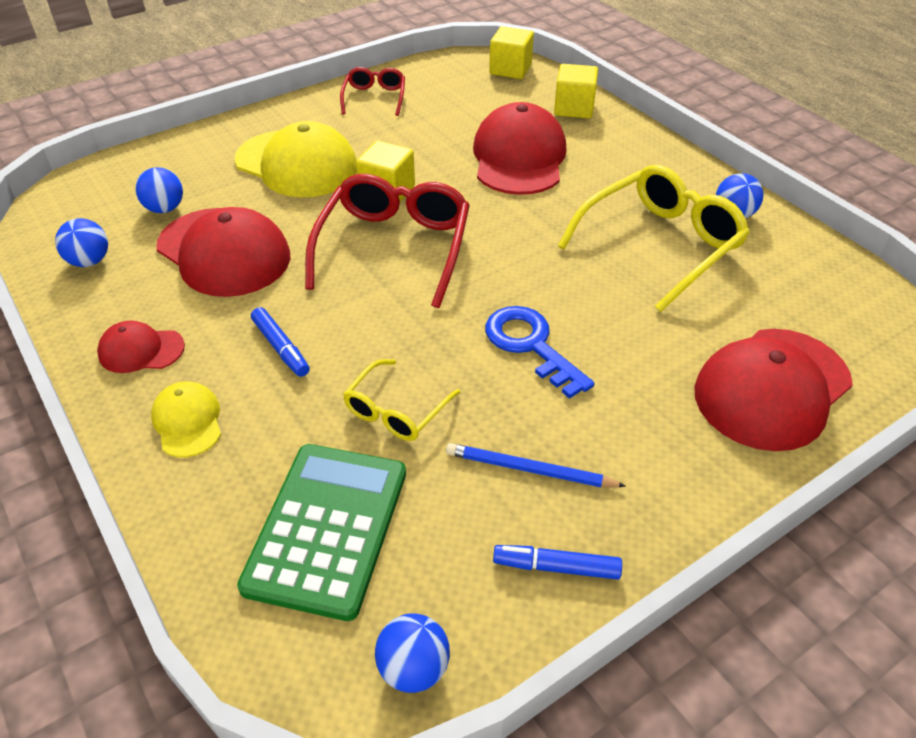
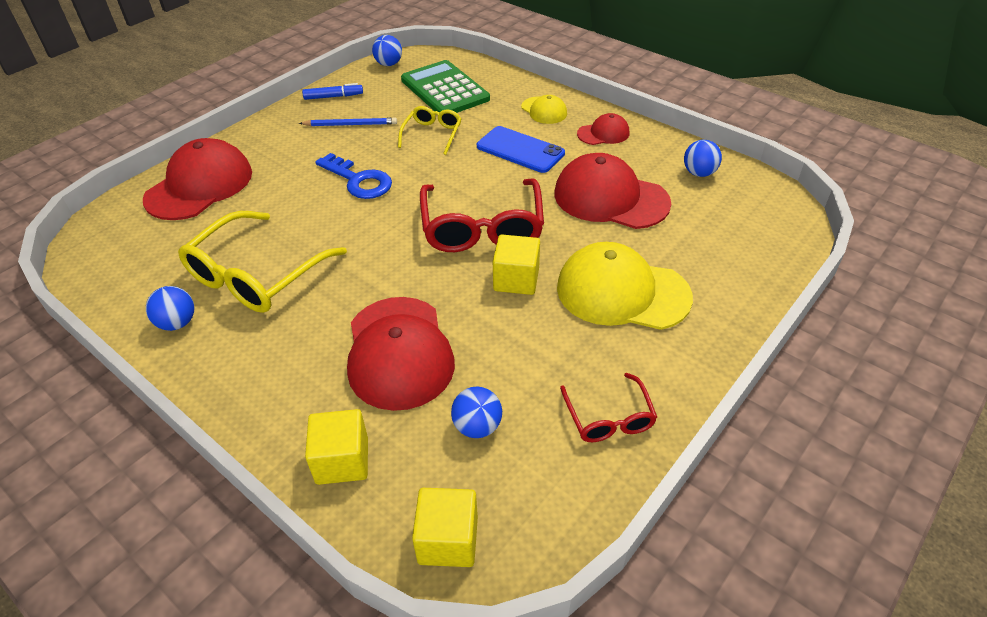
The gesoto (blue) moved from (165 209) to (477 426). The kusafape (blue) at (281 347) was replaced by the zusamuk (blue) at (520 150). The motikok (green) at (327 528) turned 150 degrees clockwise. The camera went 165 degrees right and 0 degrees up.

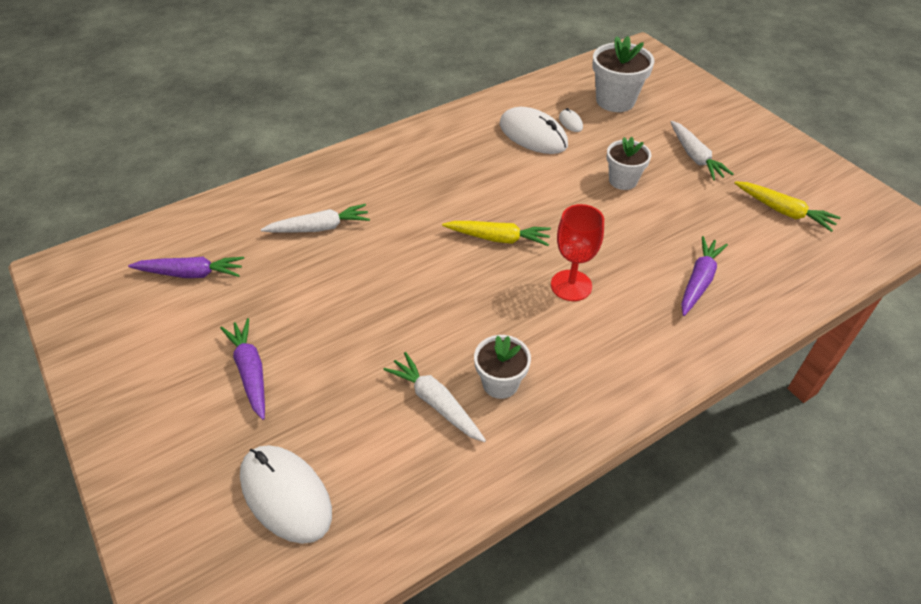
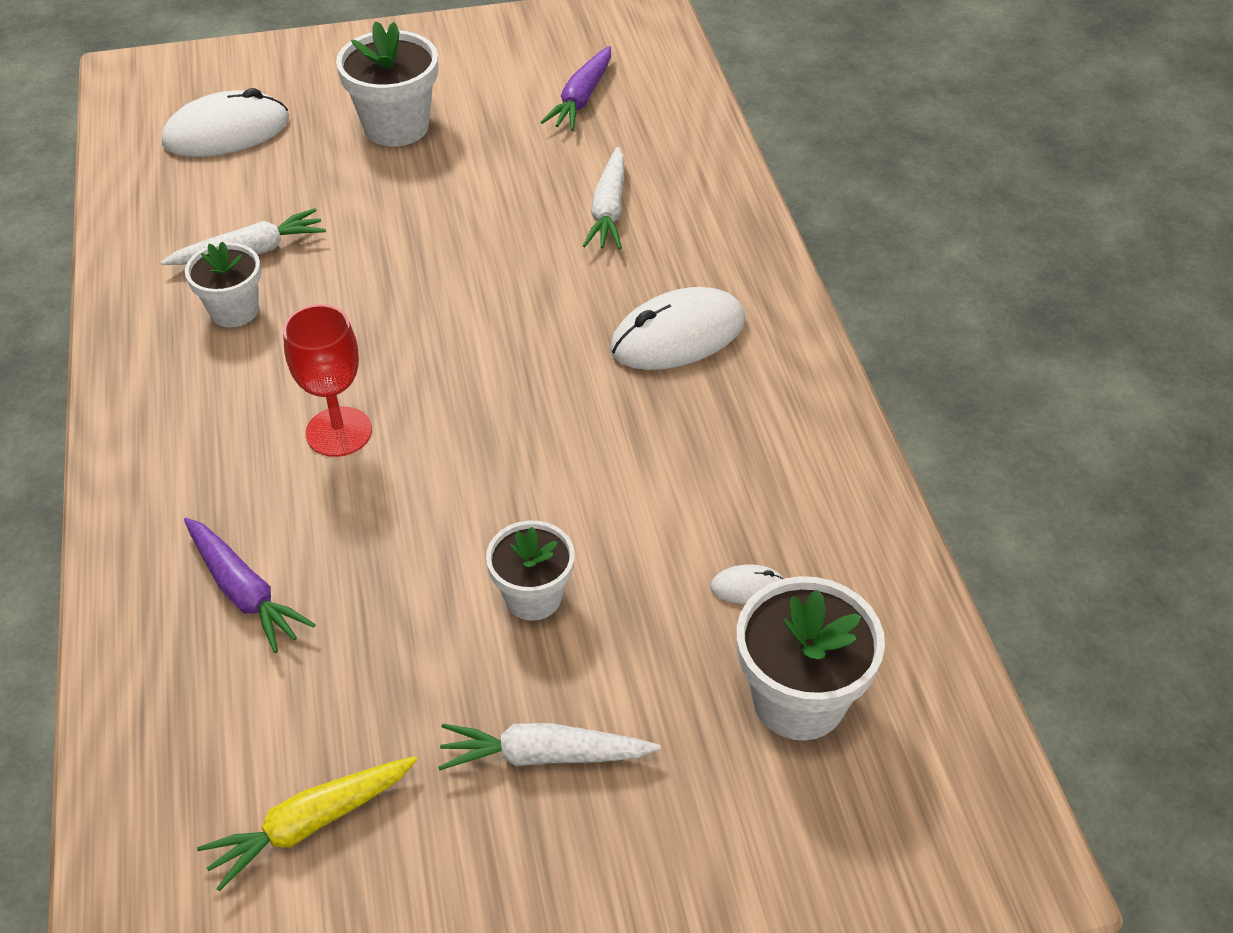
The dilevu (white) moved from (533 135) to (678 335). The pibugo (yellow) at (498 238) disappeared. The pibugo (purple) at (250 371) was replaced by the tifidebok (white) at (396 127). The camera went 110 degrees right and 0 degrees up.

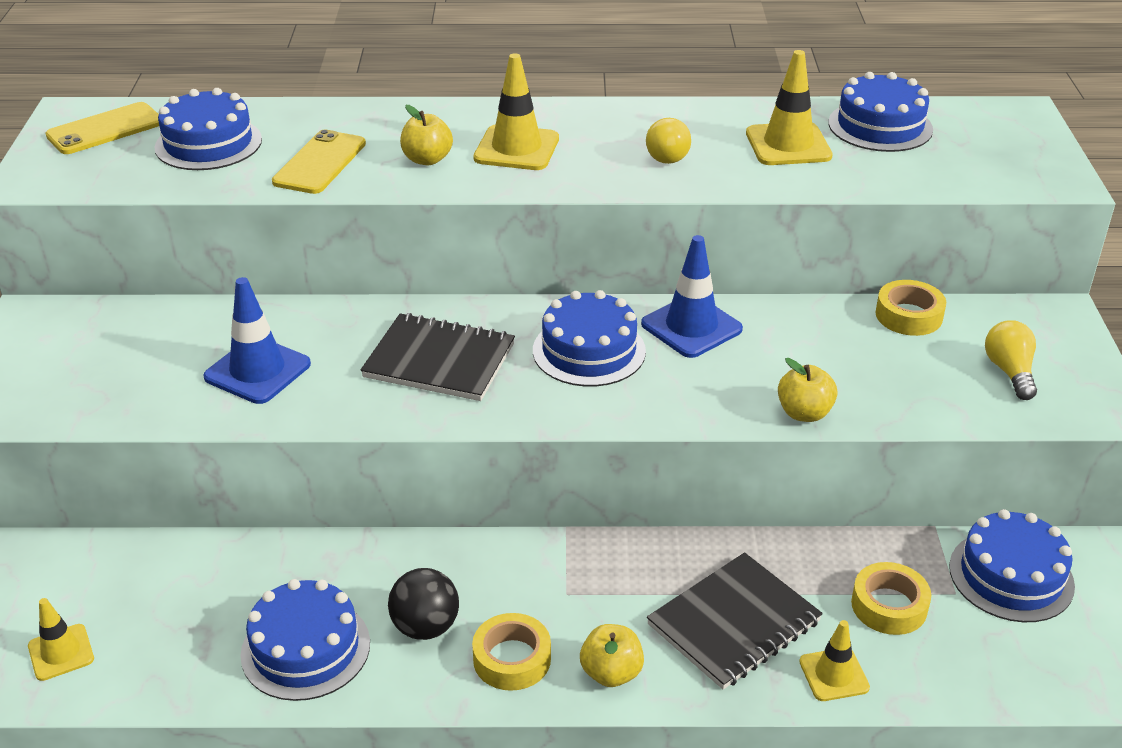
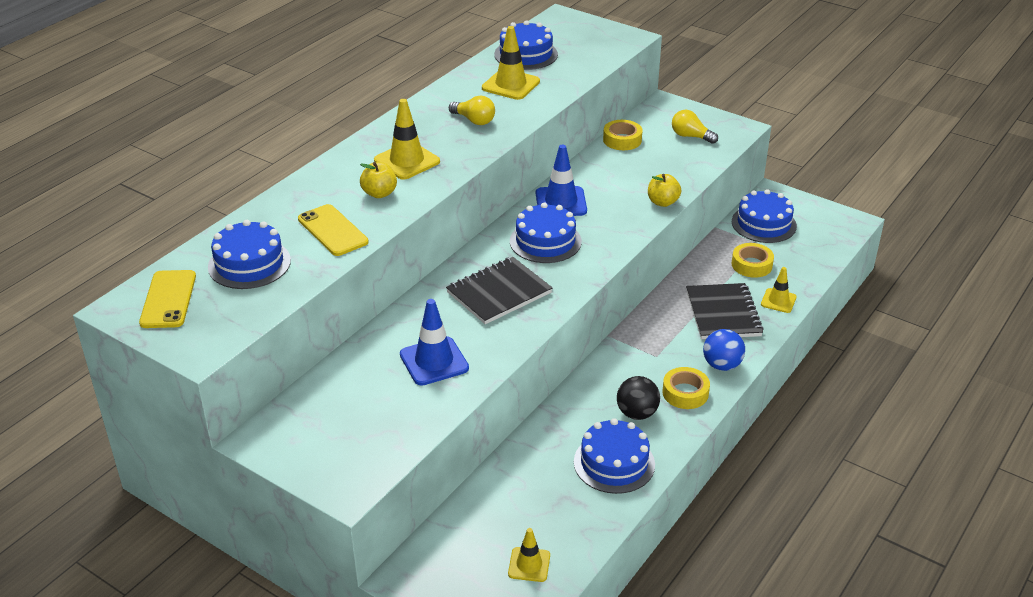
The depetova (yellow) at (611 673) was replaced by the gesoto (blue) at (722 365). The camera went 55 degrees left and 0 degrees up.

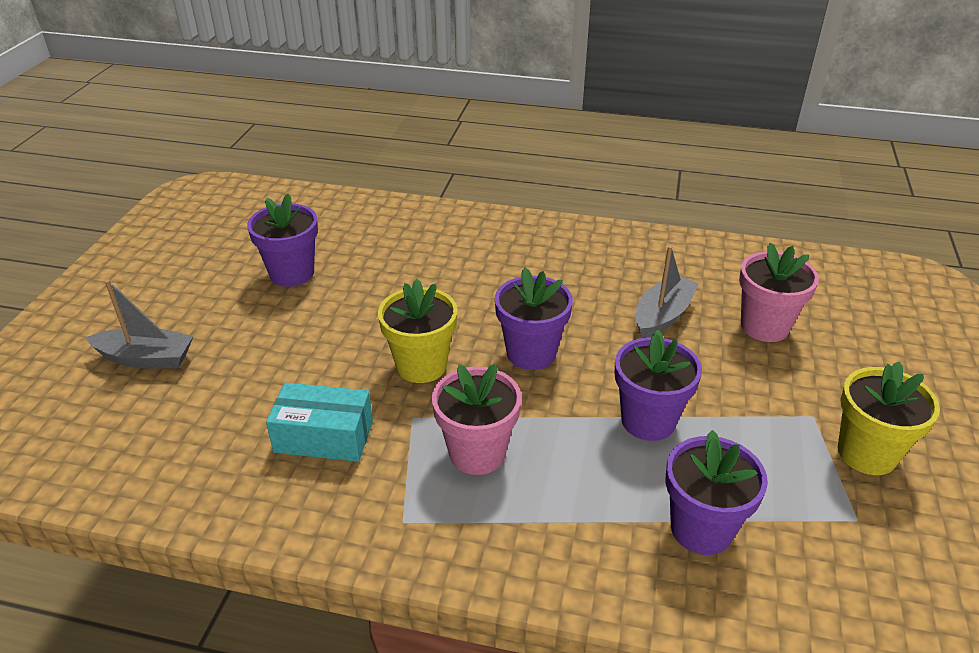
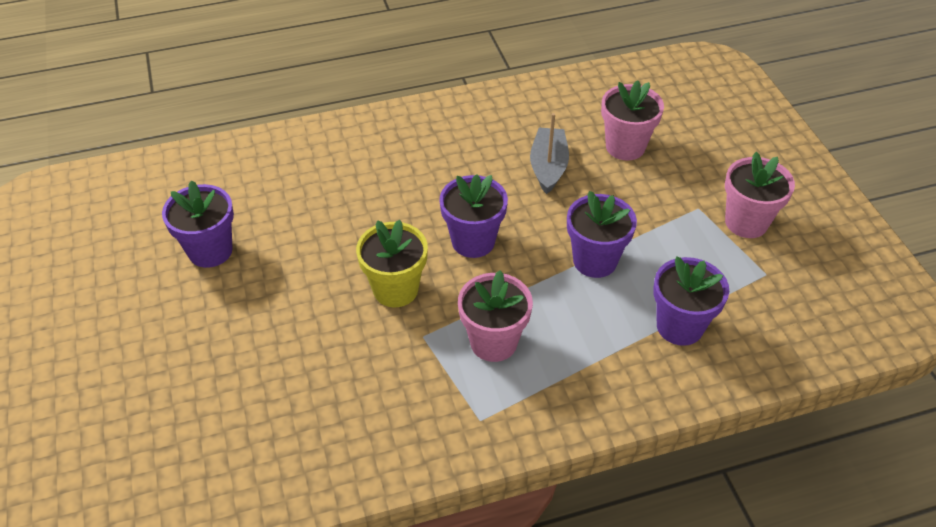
The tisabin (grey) at (146 358) disappeared. The tifidebok (yellow) at (866 453) became the tifidebok (pink) at (746 222). The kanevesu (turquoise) at (324 436) disappeared. The camera went 30 degrees left and 10 degrees up.

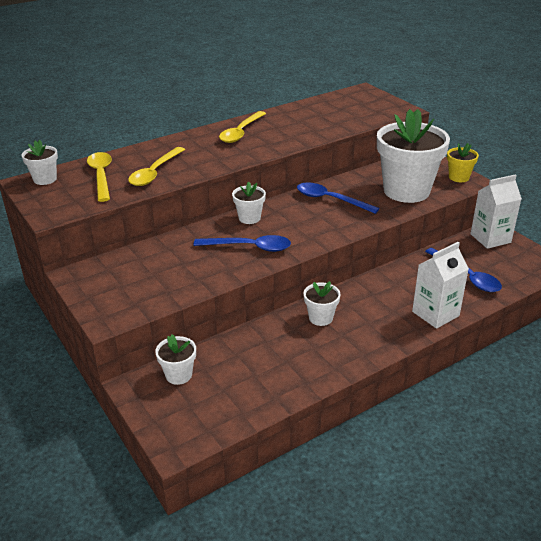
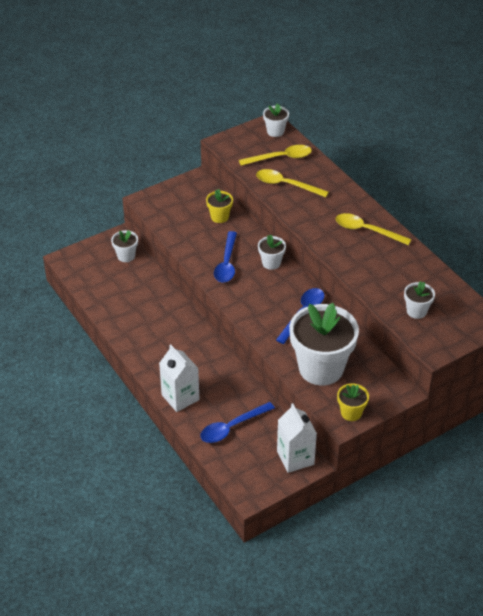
The tifidebok (white) moved from (320 318) to (416 311). The tifidebok (yellow) at (219 217) appeared. The camera went 90 degrees right and 10 degrees up.

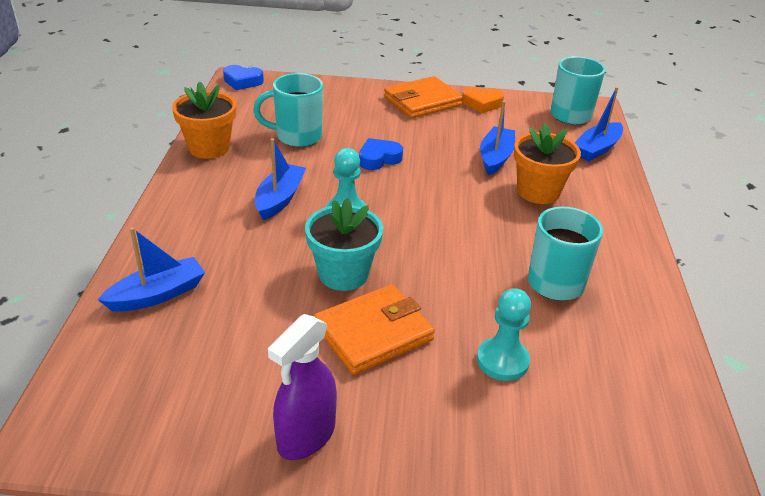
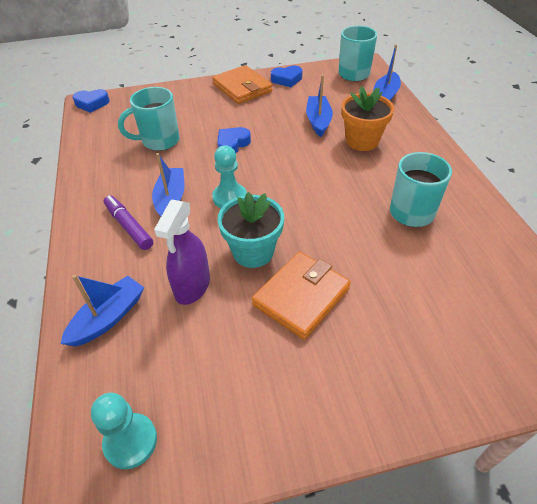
The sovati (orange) at (422 101) turned 75 degrees counterclockwise. The tifidebok (orange) at (209 148) disappeared. The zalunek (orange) at (482 104) became the zalunek (blue) at (287 79). The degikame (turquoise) moved from (502 361) to (130 441). The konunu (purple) moved from (306 436) to (192 286). The kusafape (purple) at (129 226) appeared. The camera went 15 degrees left and 10 degrees up.

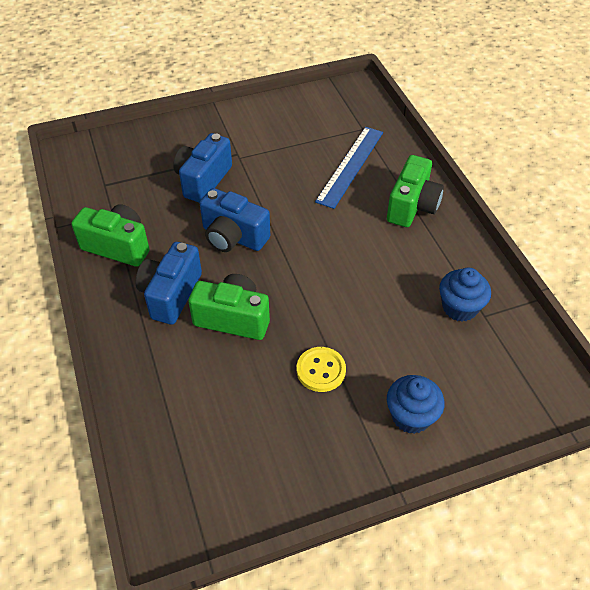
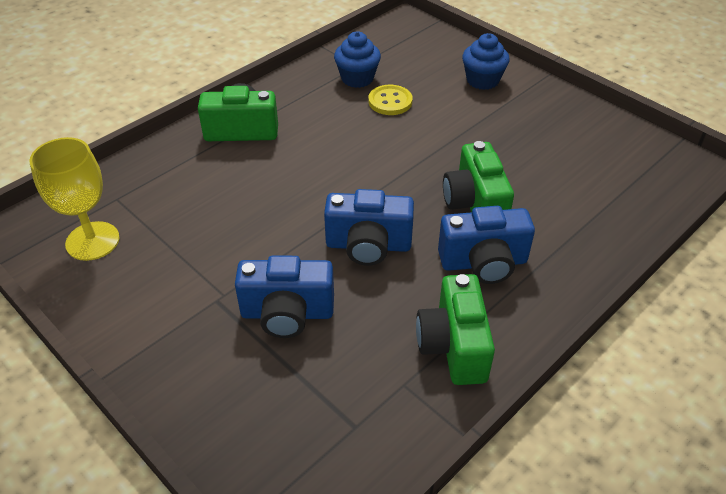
The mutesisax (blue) at (350 166) disappeared. The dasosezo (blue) at (233 237) turned 90 degrees clockwise. The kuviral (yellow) moved from (321 370) to (390 101). The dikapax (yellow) at (92 241) appeared. The camera went 115 degrees left and 5 degrees down.

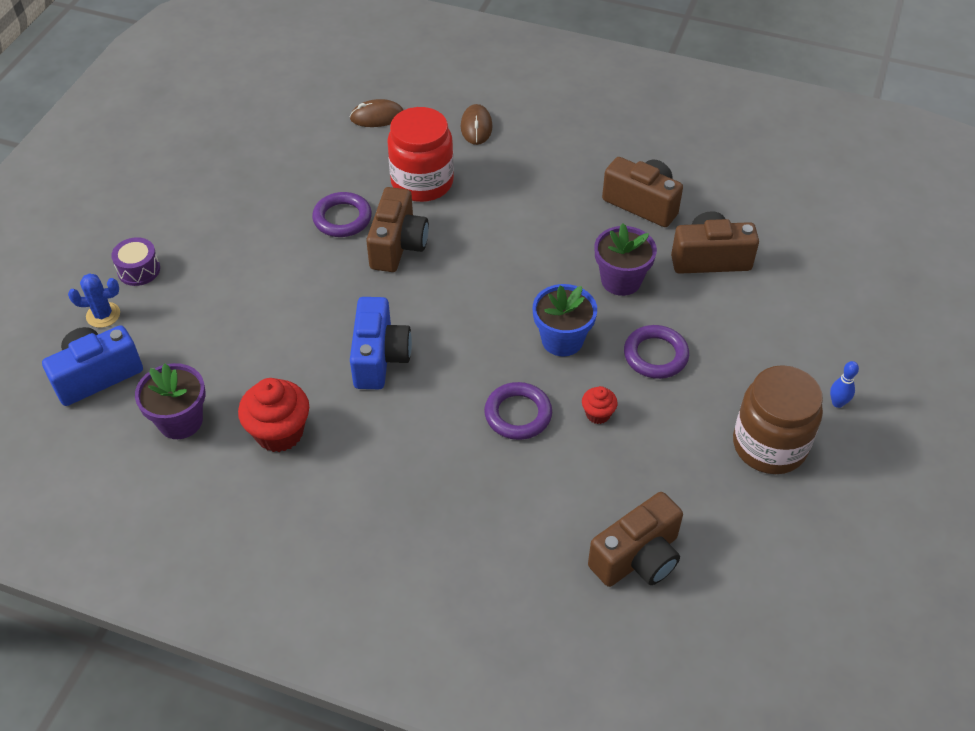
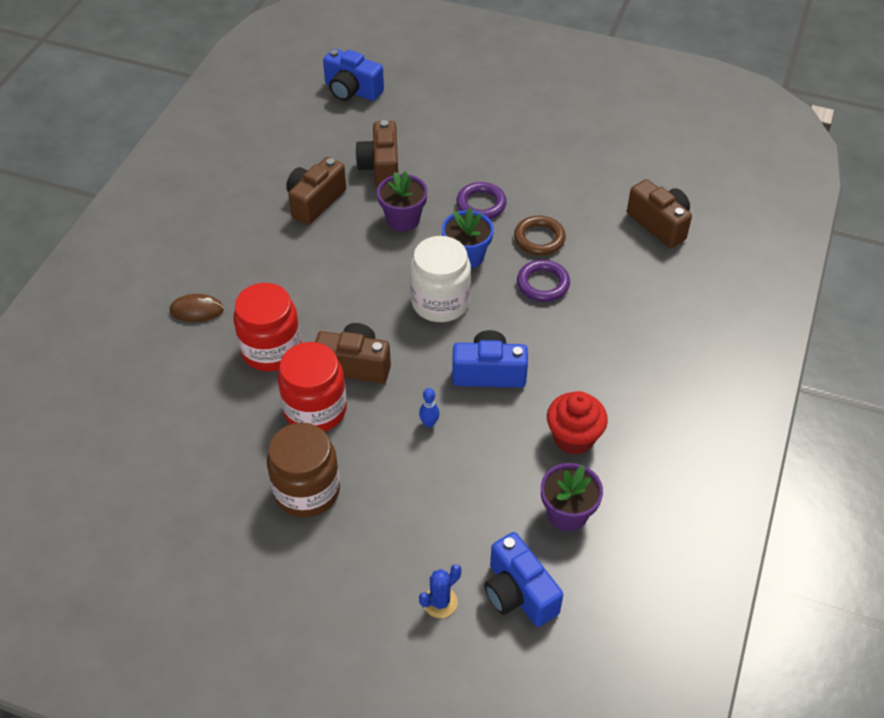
The dilevu (brown) at (377 117) disappeared. The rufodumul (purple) at (342 218) was replaced by the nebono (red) at (315 410). The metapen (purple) at (139 270) disappeared. The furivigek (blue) at (103 315) turned 60 degrees clockwise. The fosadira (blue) moved from (837 403) to (429 423). The nebono (brown) moved from (769 445) to (307 491). The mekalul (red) at (598 414) was replaced by the rufodumul (brown) at (539 239). The dasosezo (blue) at (352 90) appeared. The nebono (white) at (440 302) appeared. The camera went 90 degrees left and 0 degrees up.

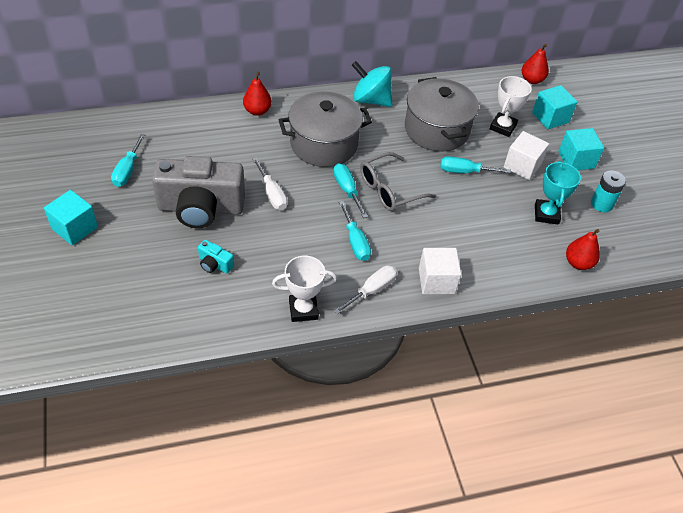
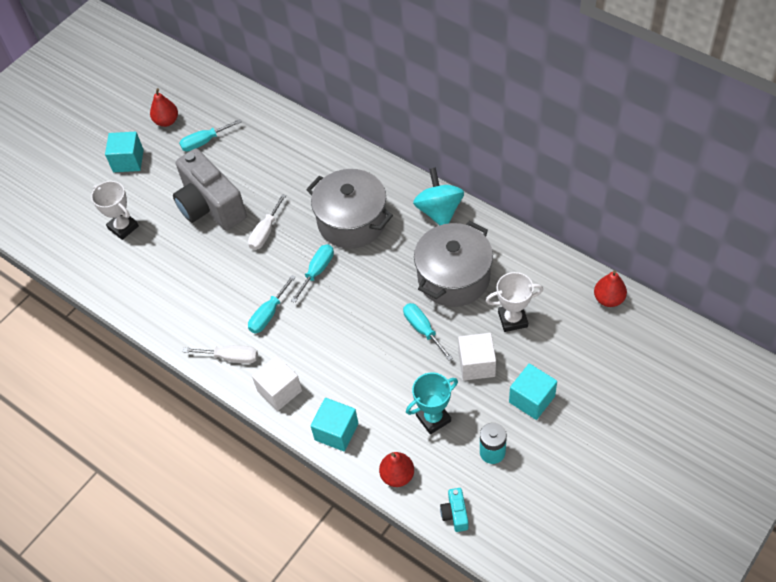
The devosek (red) moved from (257 111) to (167 121). The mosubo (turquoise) moved from (550 117) to (336 432). The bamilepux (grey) at (389 190) disappeared. The dasosezo (turquoise) moved from (215 264) to (455 514). The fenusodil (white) moved from (303 310) to (123 227). The camera went 60 degrees right and 5 degrees up.

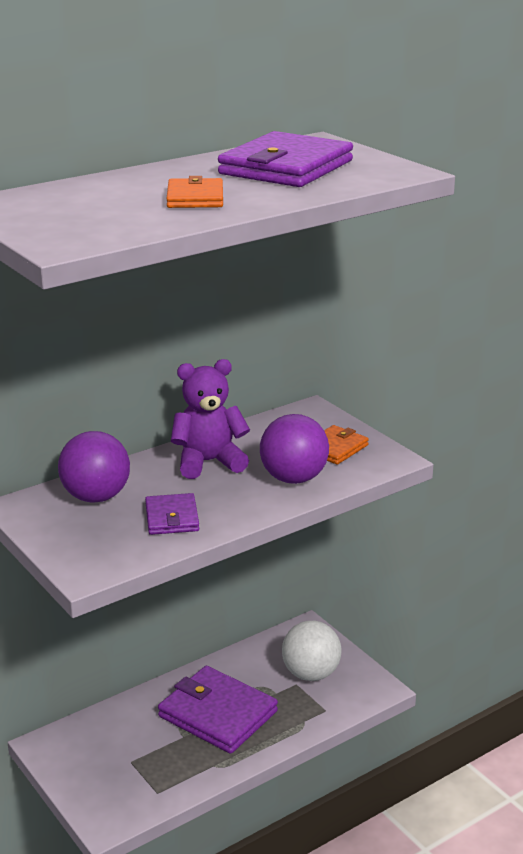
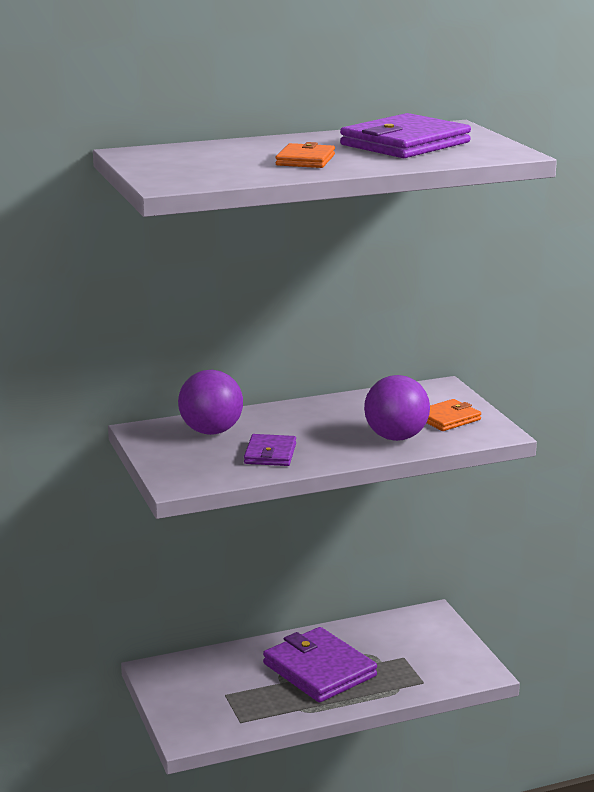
The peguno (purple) at (208 462) disappeared. The gesoto (white) at (311 674) disappeared. The camera went 15 degrees right and 5 degrees down.

